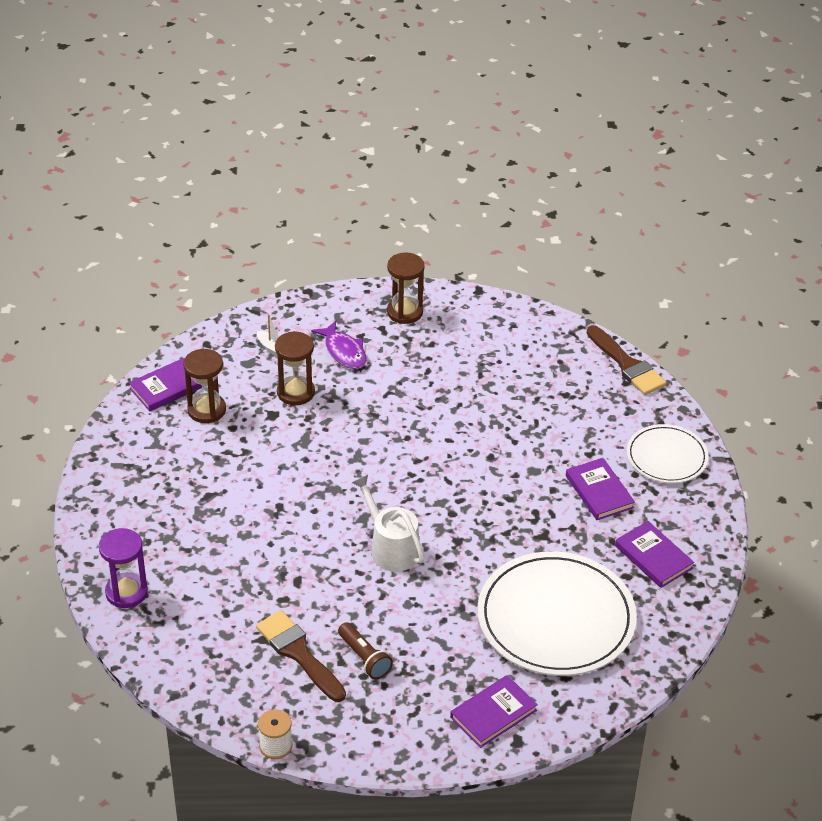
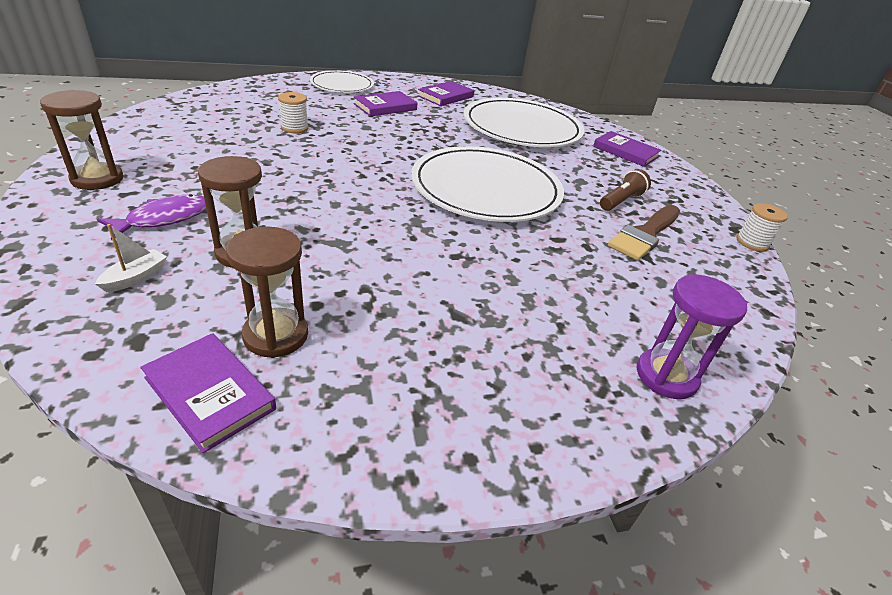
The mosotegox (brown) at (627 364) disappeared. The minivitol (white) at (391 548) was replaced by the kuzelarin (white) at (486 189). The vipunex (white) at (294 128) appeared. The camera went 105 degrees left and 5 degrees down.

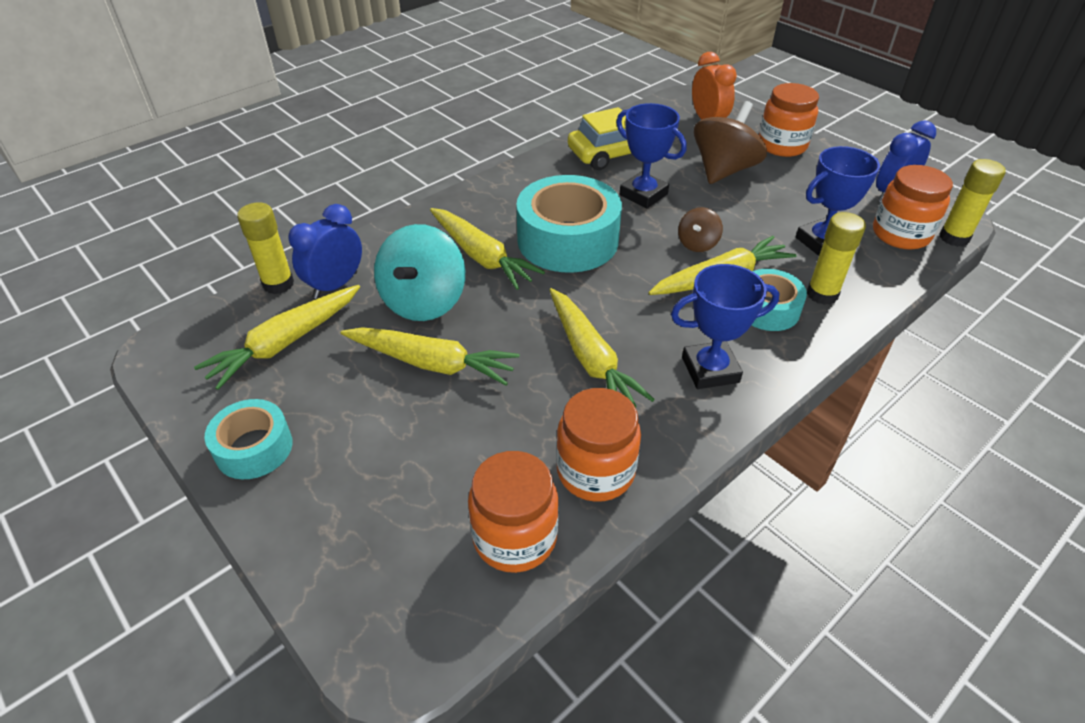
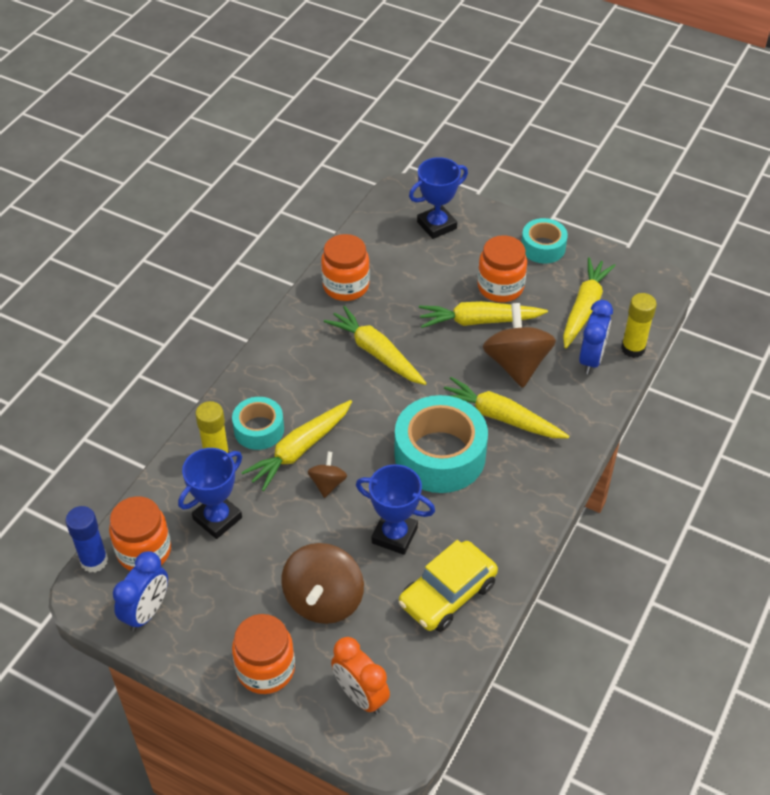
The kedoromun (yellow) at (954 238) became the kedoromun (blue) at (94 561). The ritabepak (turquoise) at (424 302) became the ritabepak (brown) at (516 364). The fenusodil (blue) moved from (710 370) to (436 225). The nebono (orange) moved from (515 537) to (500 287). The camera went 160 degrees right and 5 degrees up.

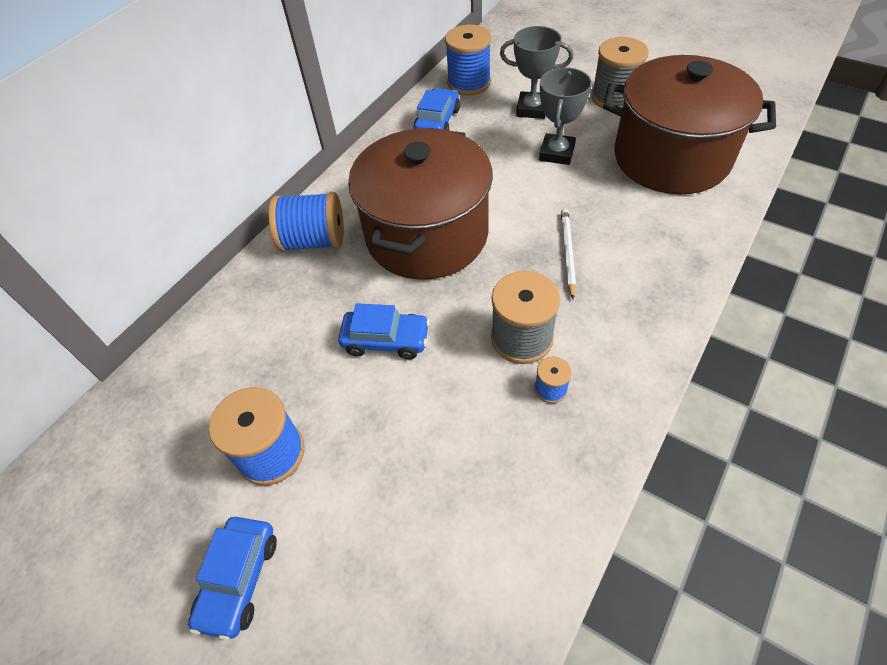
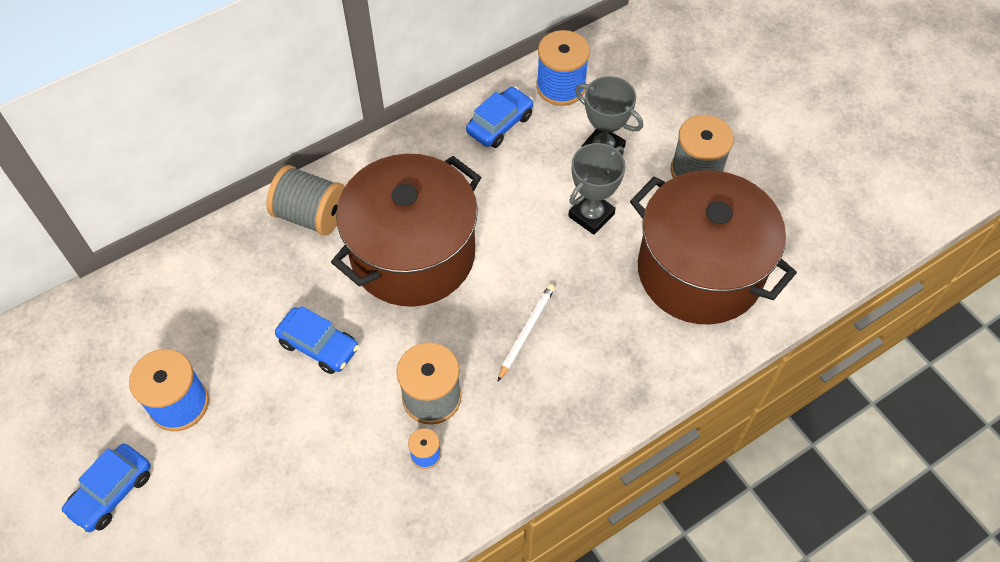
The vipunex (blue) at (314 241) became the vipunex (grey) at (311 215). The camera went 20 degrees right and 5 degrees up.

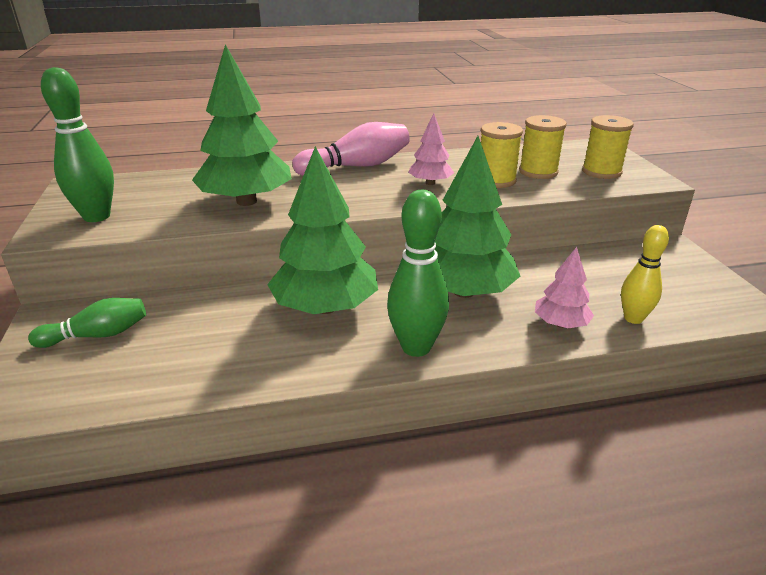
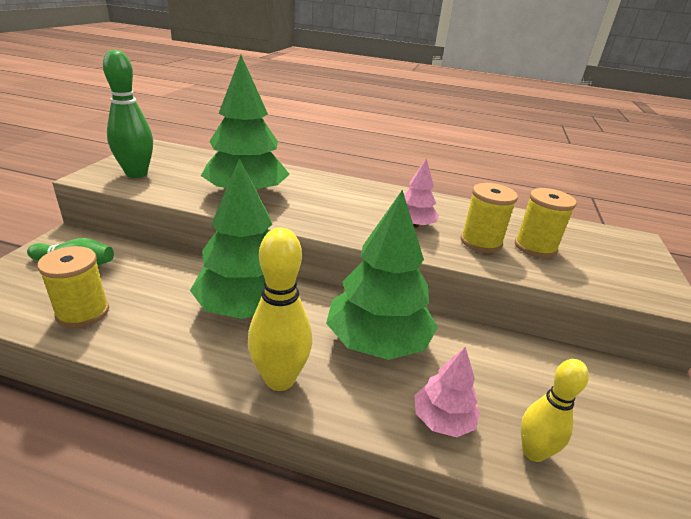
The vipunex (yellow) moved from (601 172) to (83 312). The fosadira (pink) at (356 166) disappeared. The fosadira (green) at (416 347) became the fosadira (yellow) at (280 379). The camera went 25 degrees right and 0 degrees up.

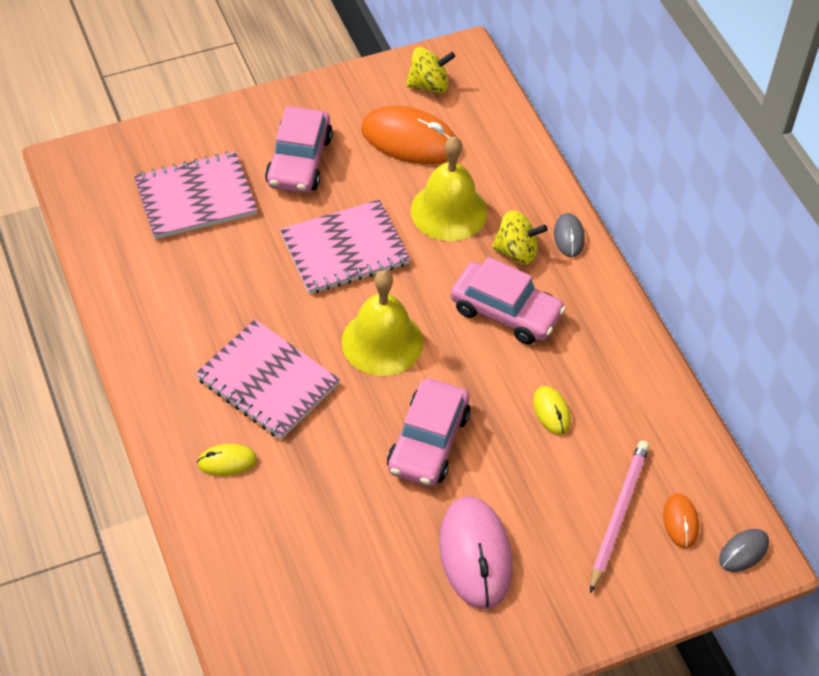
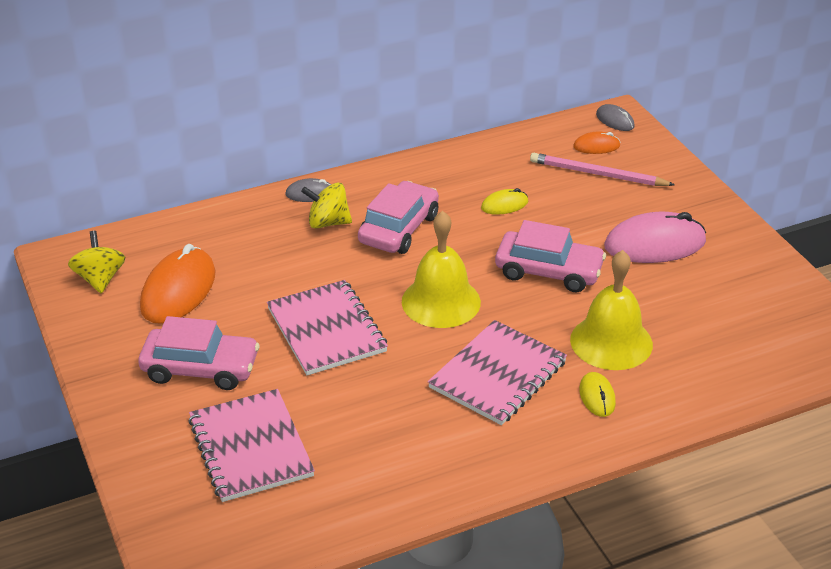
The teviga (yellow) moved from (449 211) to (611 342). The ritabepak (yellow) at (517 251) turned 90 degrees counterclockwise. The camera went 90 degrees left and 15 degrees down.

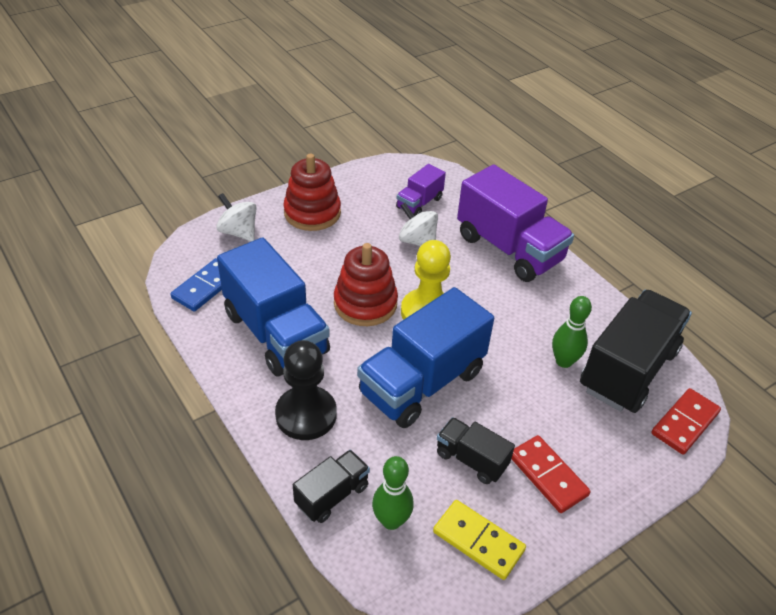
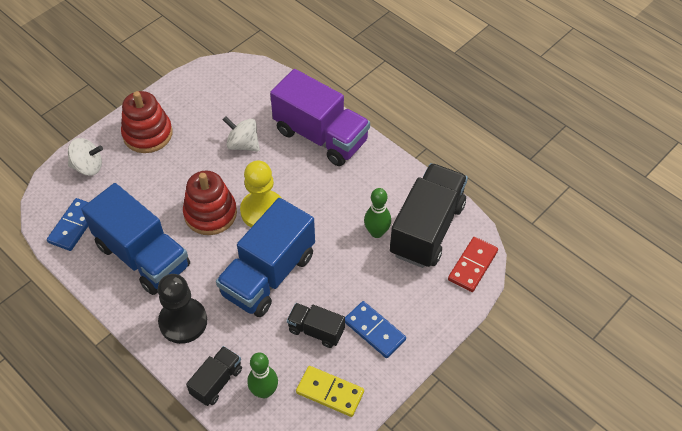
The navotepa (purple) at (419 203) disappeared. The ritabepak (white) at (238 232) turned 150 degrees clockwise. The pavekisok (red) at (548 475) became the pavekisok (blue) at (374 330). The camera went 10 degrees left and 10 degrees up.

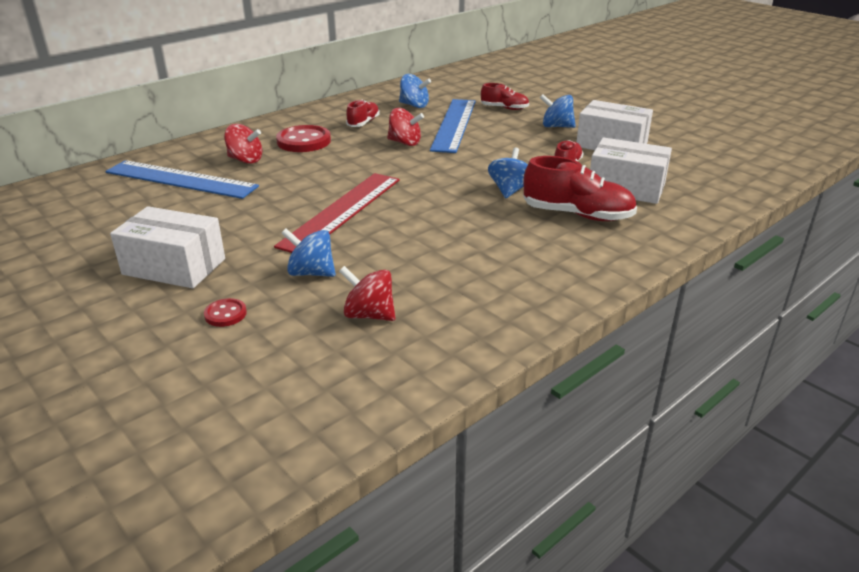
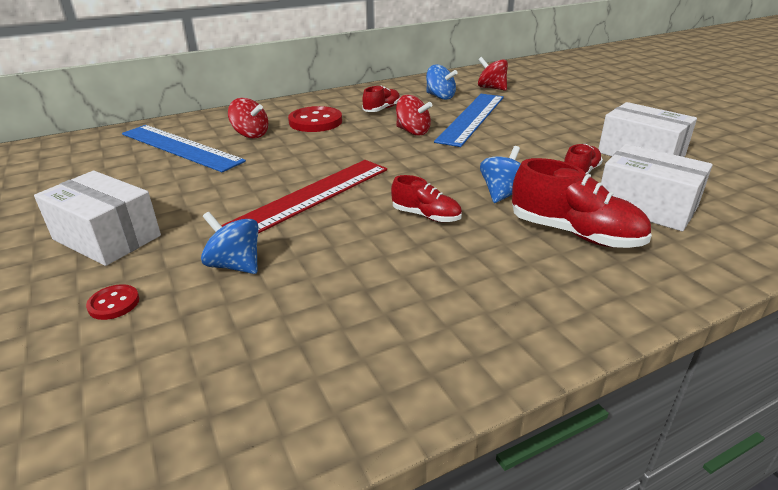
The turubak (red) moved from (504 108) to (426 216). The ritabepak (blue) at (556 126) disappeared. The ritabepak (red) moved from (369 315) to (491 88). The camera went 15 degrees right and 0 degrees up.

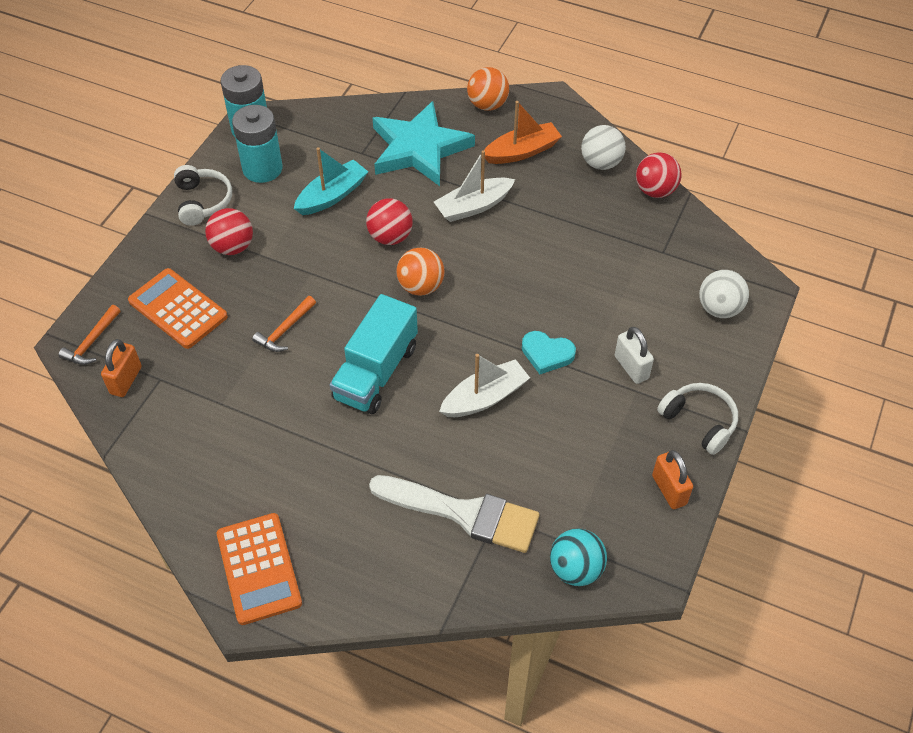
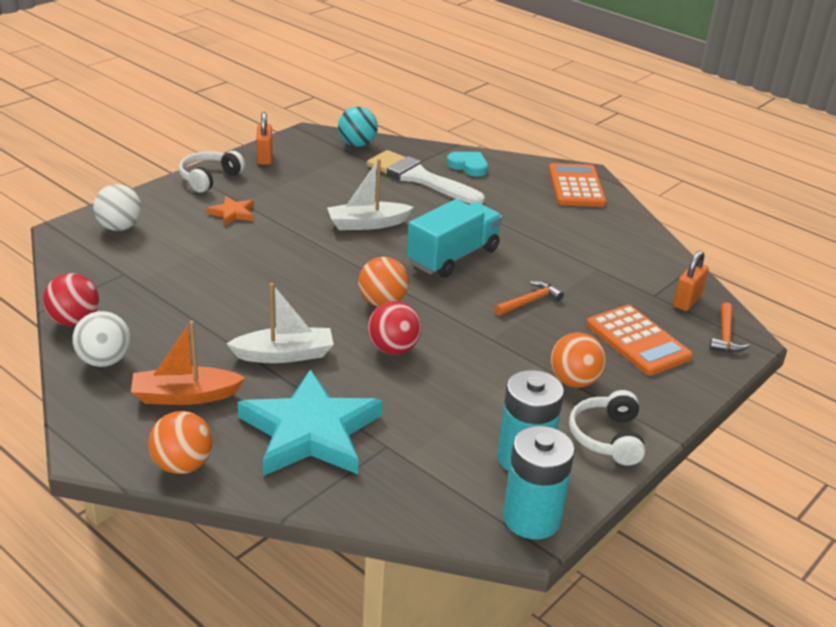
The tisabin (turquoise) at (332 195) disappeared. The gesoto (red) at (232 247) became the gesoto (orange) at (574 381). The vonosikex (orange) at (92 342) turned 150 degrees clockwise. The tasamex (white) at (631 367) was replaced by the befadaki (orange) at (232 213). The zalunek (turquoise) moved from (547 354) to (468 166). The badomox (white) at (699 422) turned 60 degrees clockwise. The camera went 165 degrees left and 20 degrees down.

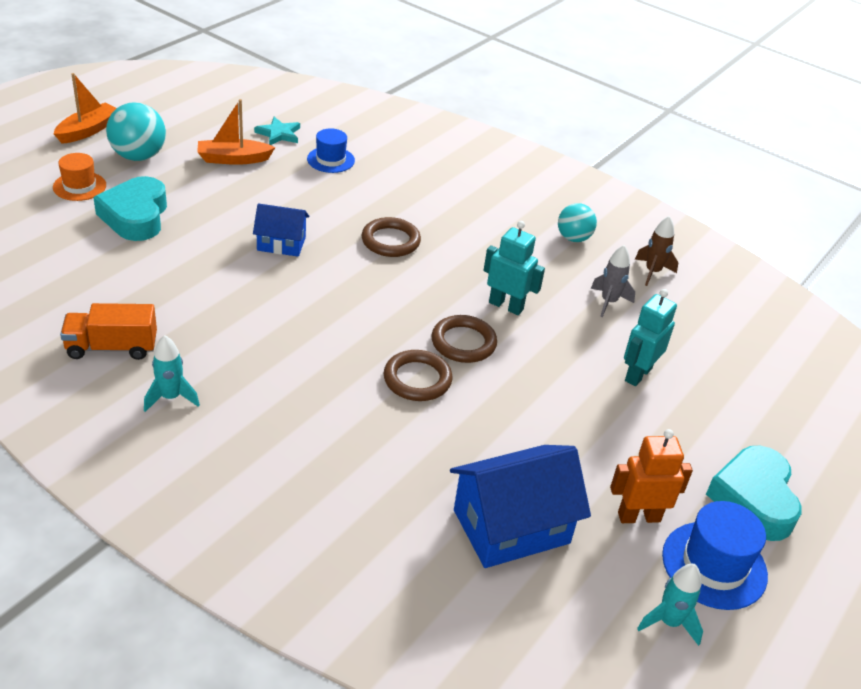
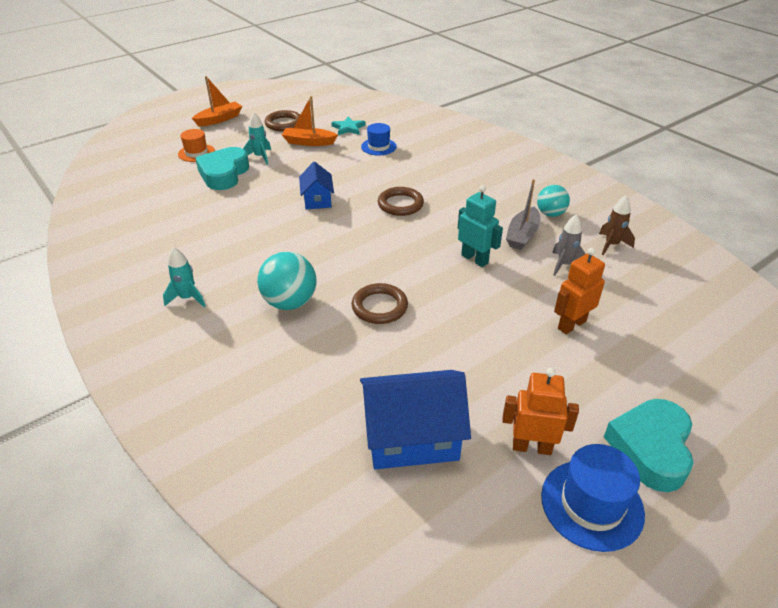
The gesoto (turquoise) moved from (138 156) to (290 302). The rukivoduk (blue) at (281 244) turned 60 degrees clockwise. The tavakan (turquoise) at (638 374) became the tavakan (orange) at (571 325). The navotepa (orange) at (112 347) disappeared. The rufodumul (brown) moved from (463 343) to (284 124). The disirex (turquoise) moved from (669 622) to (260 157). The tisabin (grey) at (522 235) appeared. The camera went 20 degrees right and 0 degrees up.

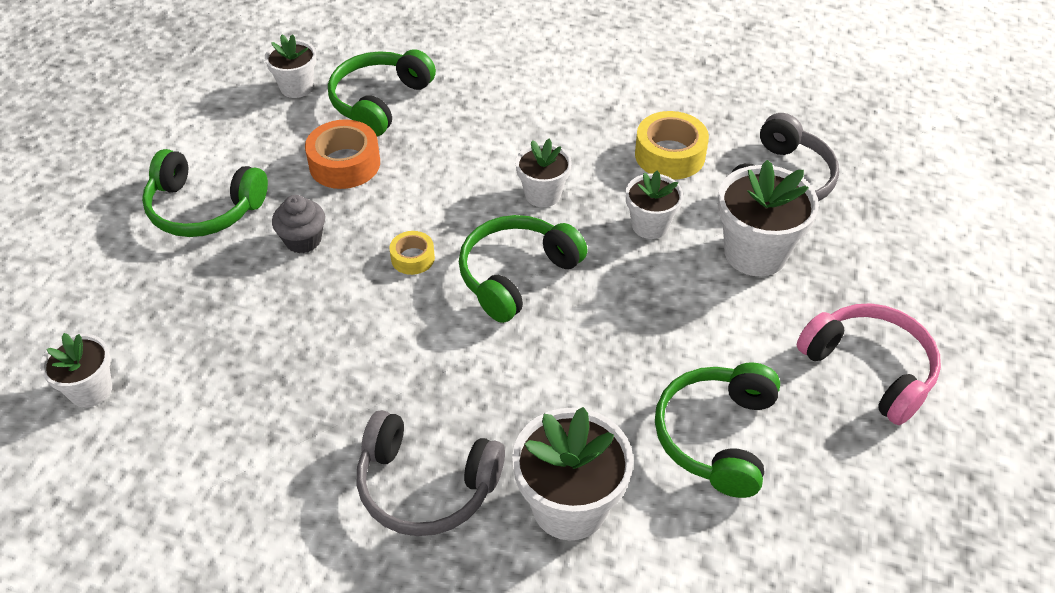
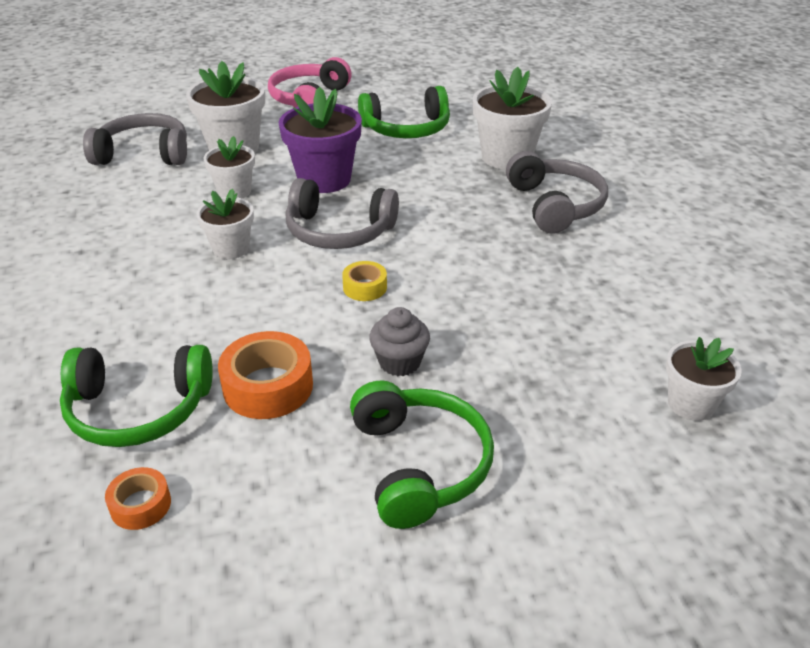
The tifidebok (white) at (296 87) was replaced by the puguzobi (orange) at (140 505). The puguzobi (yellow) at (670 155) disappeared. The badomox (green) at (516 275) became the badomox (grey) at (338 231). The tifidebok (purple) at (324 179) appeared. The camera went 120 degrees left and 10 degrees down.

